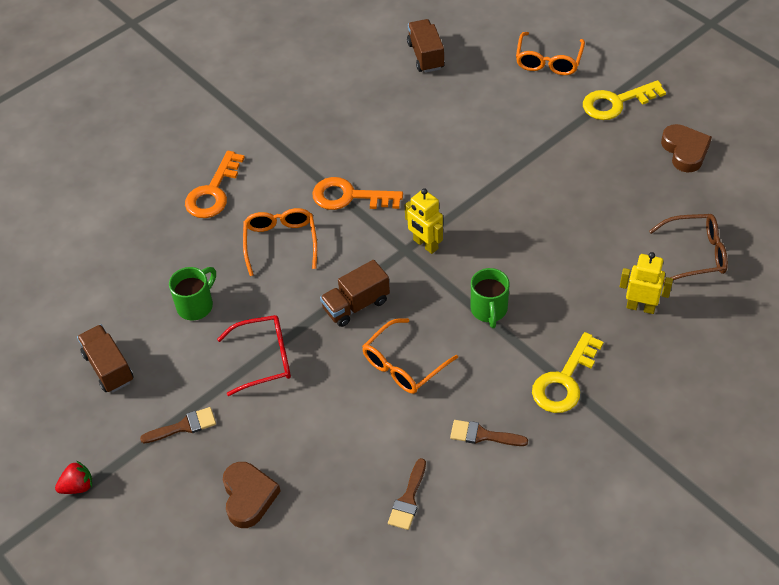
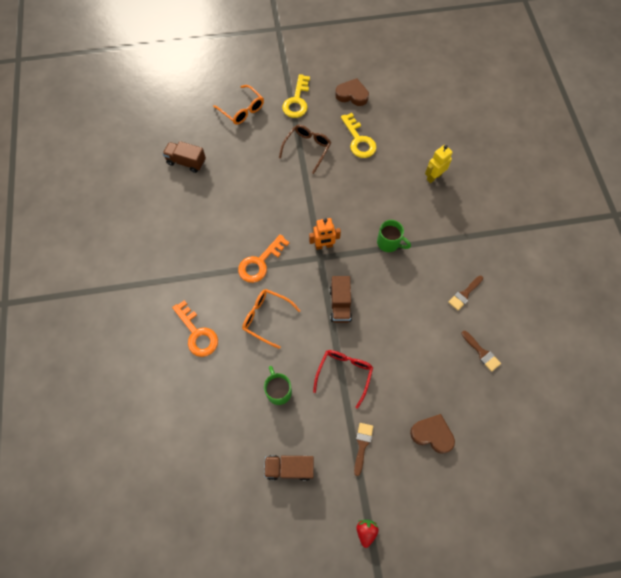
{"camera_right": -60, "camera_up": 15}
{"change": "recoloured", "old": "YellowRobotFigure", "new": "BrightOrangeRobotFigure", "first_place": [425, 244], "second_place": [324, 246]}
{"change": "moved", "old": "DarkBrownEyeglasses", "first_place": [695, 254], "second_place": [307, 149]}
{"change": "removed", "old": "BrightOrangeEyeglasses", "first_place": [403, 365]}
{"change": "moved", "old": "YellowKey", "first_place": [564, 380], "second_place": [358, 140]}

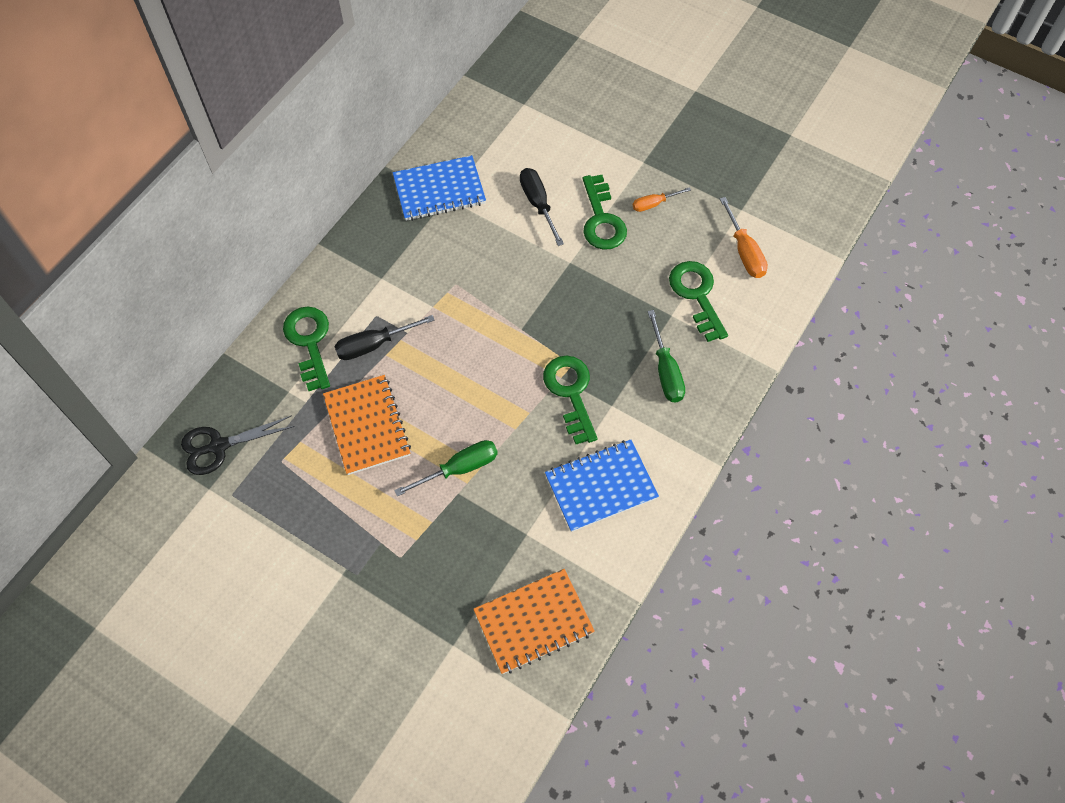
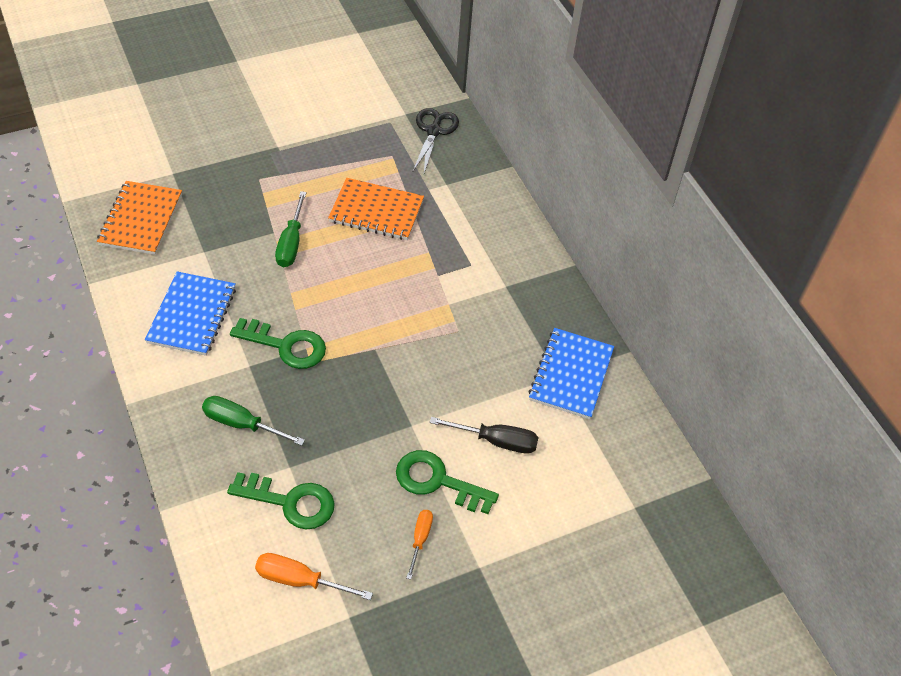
{"camera_right": 120, "camera_up": -10}
{"change": "removed", "old": "EmeraldKey", "first_place": [309, 342]}
{"change": "removed", "old": "EbonyScrewdriver", "first_place": [373, 345]}

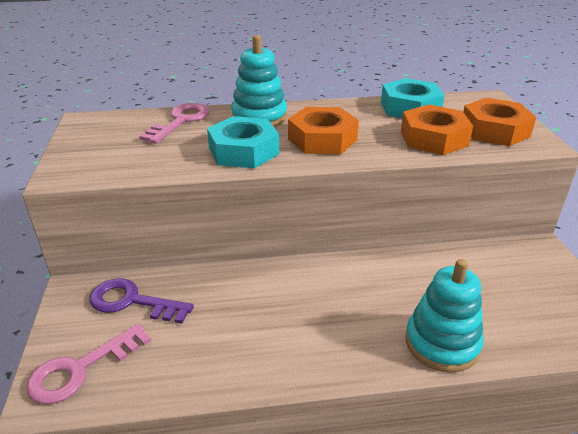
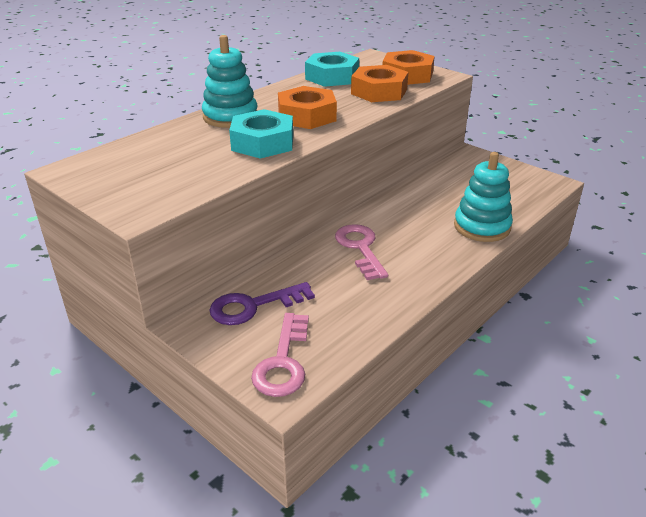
{"camera_right": -40, "camera_up": 0}
{"change": "moved", "old": "RosyKey", "first_place": [180, 121], "second_place": [360, 248]}

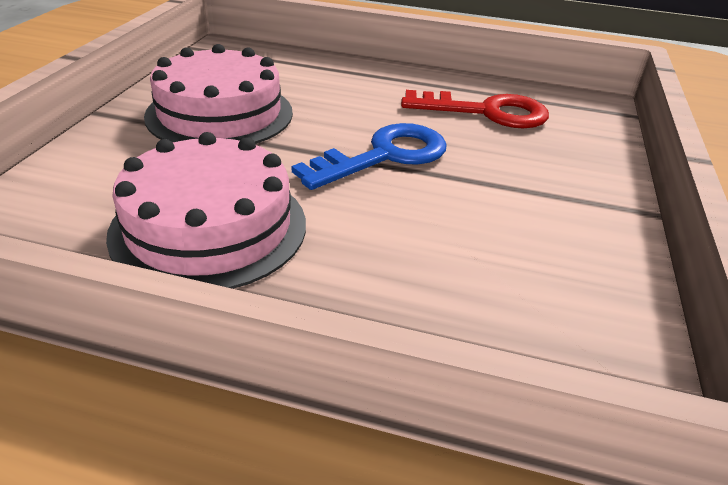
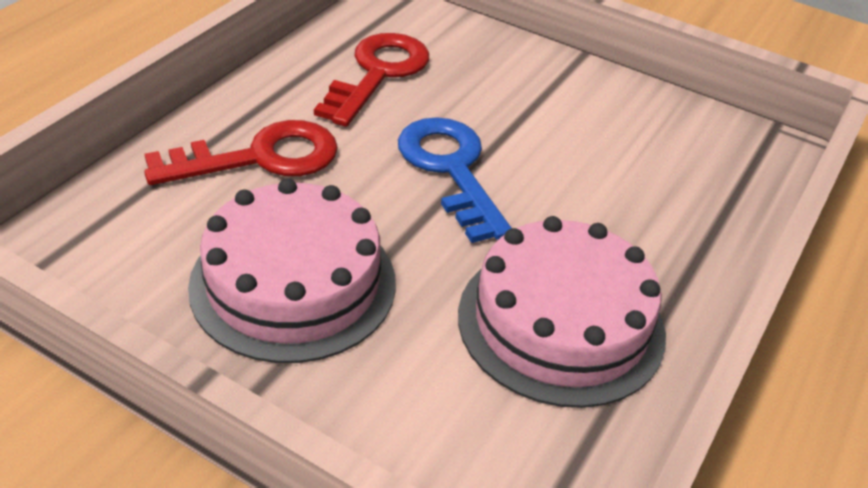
{"camera_right": -75, "camera_up": 5}
{"change": "added", "new": "CrimsonKey", "second_place": [260, 158]}

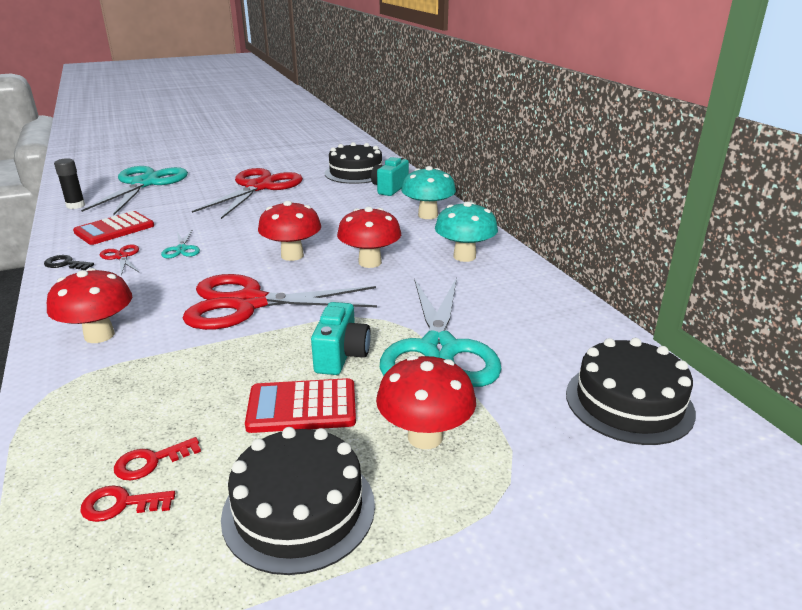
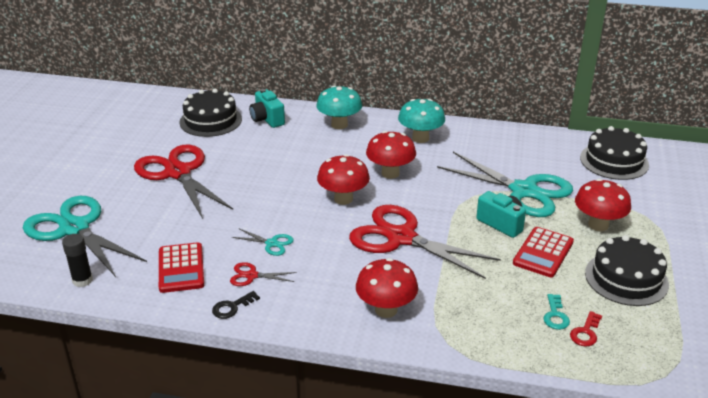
{"camera_right": -55, "camera_up": 5}
{"change": "turned", "old": "CrimsonScissors", "first_place": [248, 303], "second_place": [401, 237], "degrees": 90}
{"change": "recoloured", "old": "CrimsonKey", "new": "TealKey", "first_place": [151, 461], "second_place": [555, 315]}

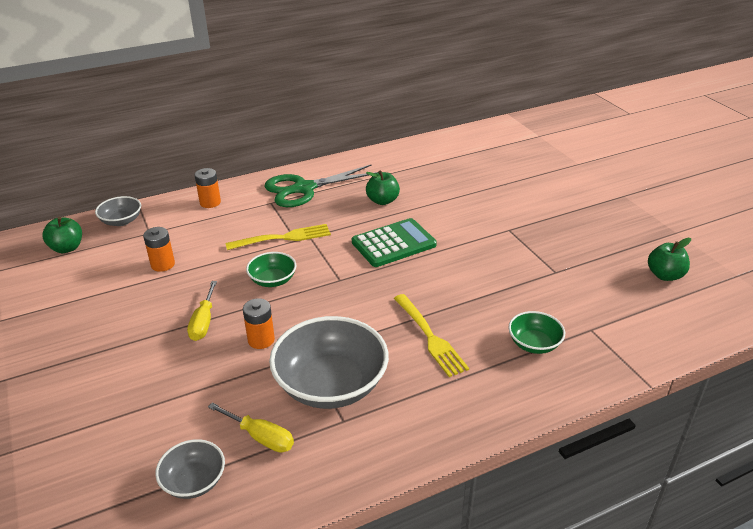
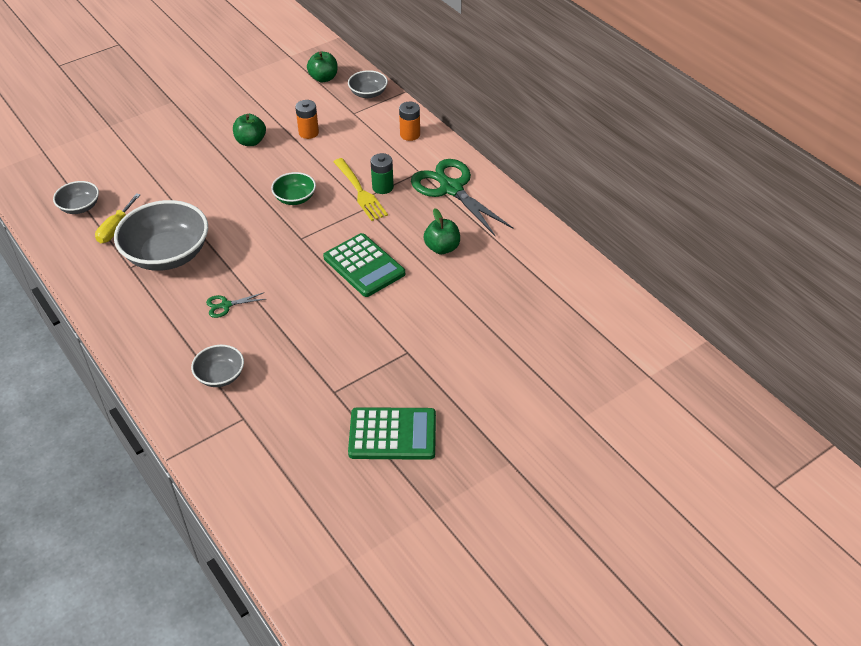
{"camera_right": 80, "camera_up": 10}
{"change": "moved", "old": "EmeraldToyApple", "first_place": [665, 275], "second_place": [251, 141]}
{"change": "removed", "old": "YellowScrewdriver", "first_place": [203, 322]}
{"change": "replaced", "old": "YellowDinnerFork", "new": "EmeraldScissors", "first_place": [430, 337], "second_place": [226, 305]}
{"change": "removed", "old": "BrightOrangeBattery", "first_place": [261, 340]}
{"change": "recoloured", "old": "EmeraldDeepDish", "new": "GreyDeepDish", "first_place": [534, 344], "second_place": [220, 376]}
{"change": "added", "new": "EmeraldBattery", "second_place": [382, 187]}
{"change": "added", "new": "EmeraldCalculator", "second_place": [392, 434]}

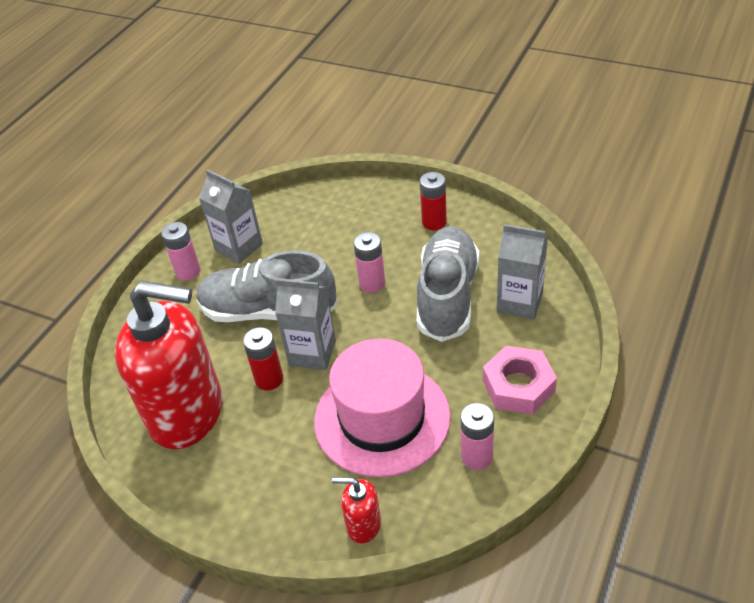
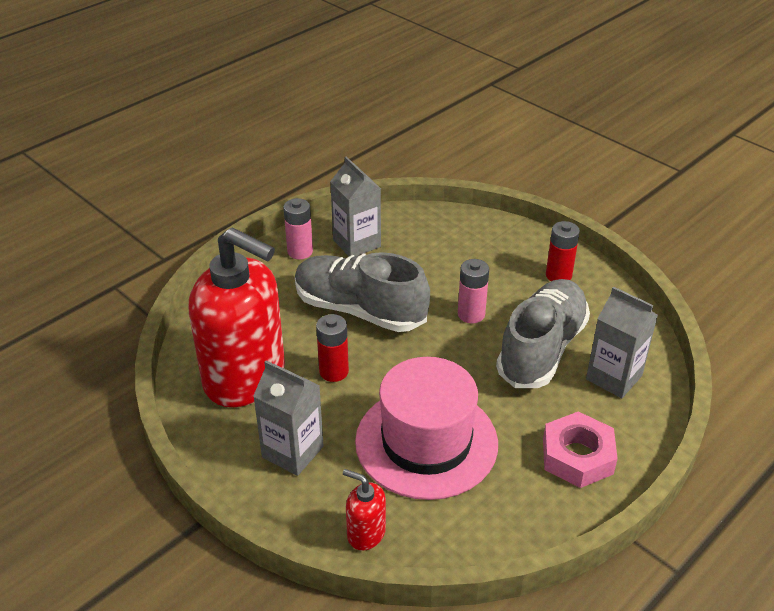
{"camera_right": 15, "camera_up": -5}
{"change": "moved", "old": "GreyMilkCarton", "first_place": [312, 353], "second_place": [292, 452]}
{"change": "removed", "old": "RosyBattery", "first_place": [477, 456]}

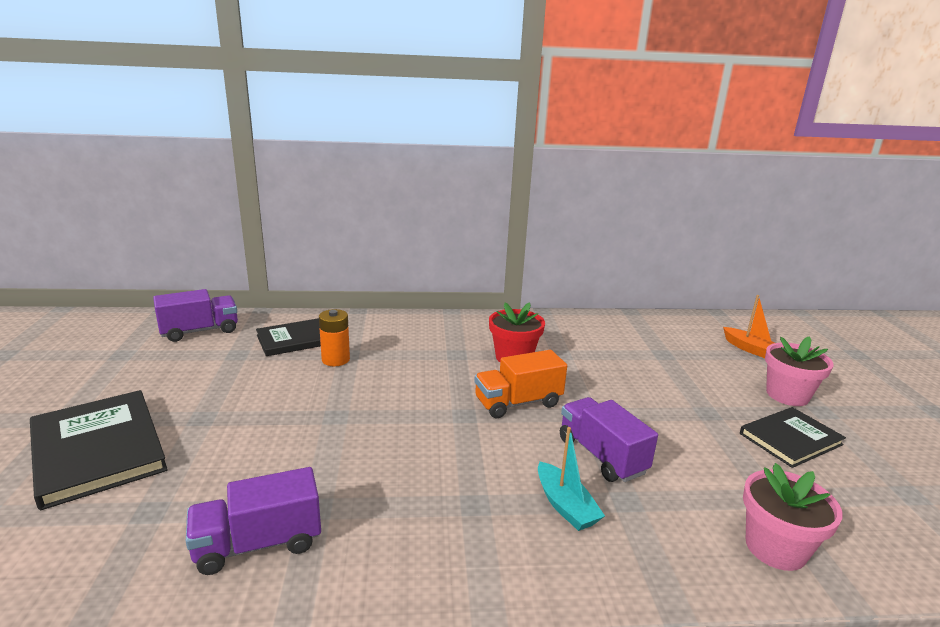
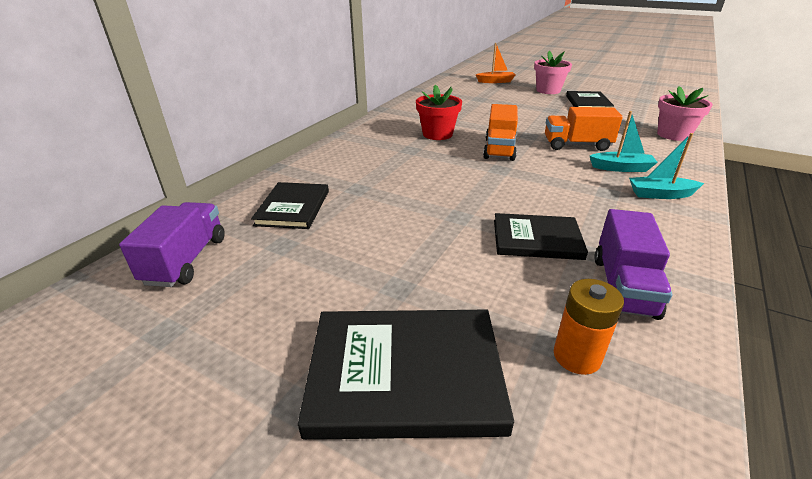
{"camera_right": -55, "camera_up": 10}
{"change": "moved", "old": "BrightOrangeBattery", "first_place": [335, 360], "second_place": [577, 356]}
{"change": "recoloured", "old": "VioletLorry", "new": "BrightOrangeLorry", "first_place": [601, 456], "second_place": [576, 145]}
{"change": "added", "new": "TealBoat", "second_place": [660, 194]}
{"change": "added", "new": "EbonyHardcover", "second_place": [536, 239]}

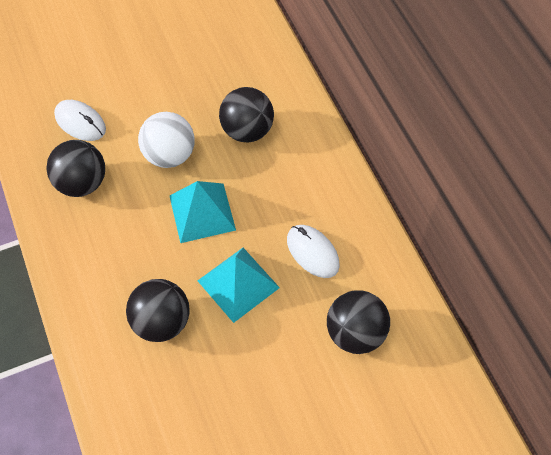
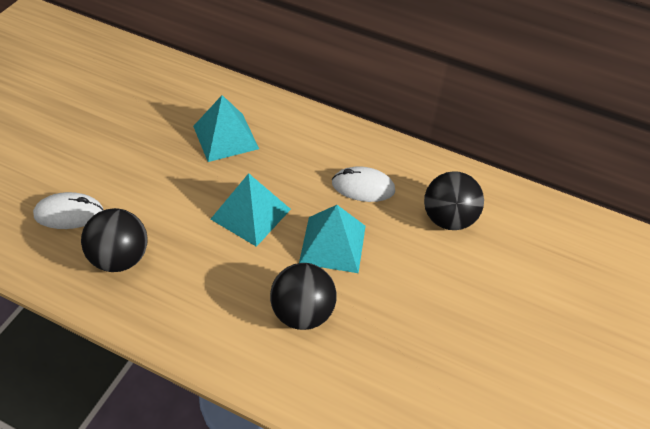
{"camera_right": -45, "camera_up": -10}
{"change": "replaced", "old": "EbonyBall", "new": "TealSolidPyramid", "first_place": [247, 130], "second_place": [225, 137]}
{"change": "removed", "old": "WhiteBall", "first_place": [169, 155]}

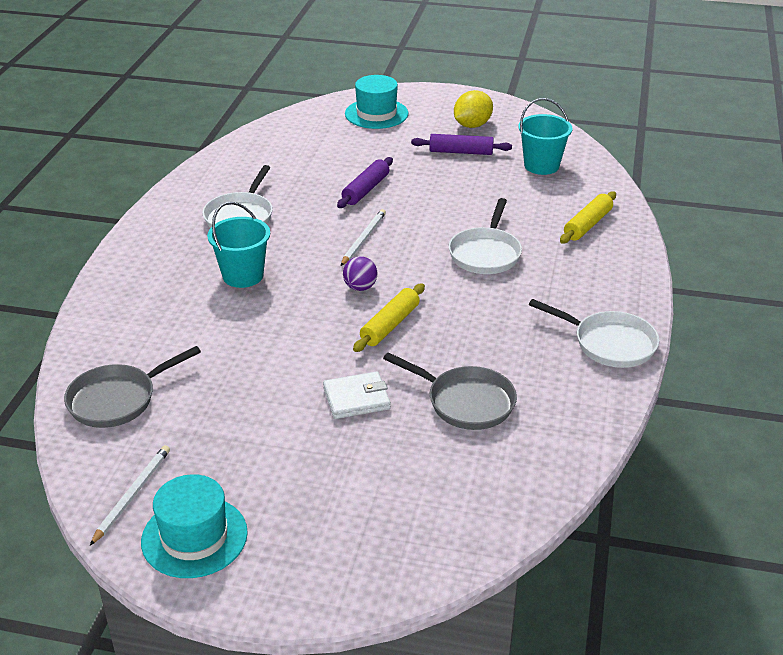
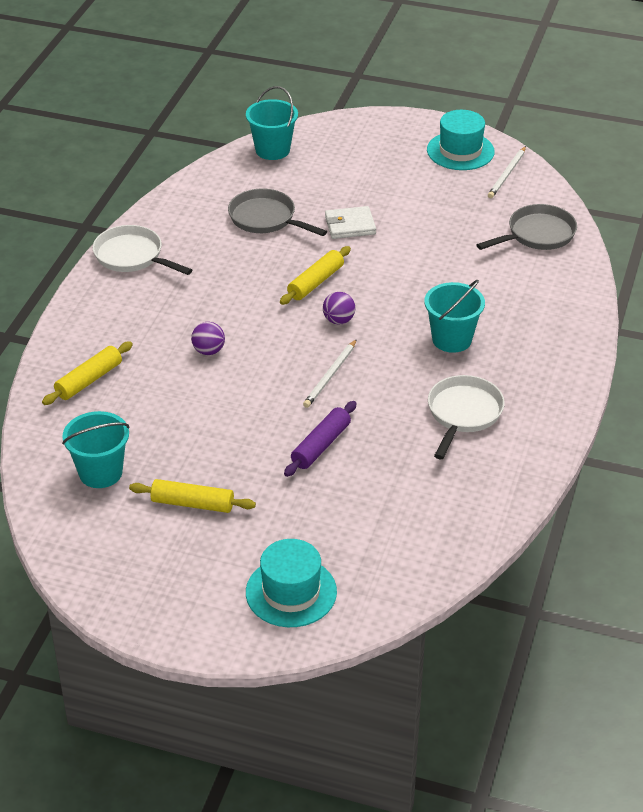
{"camera_right": -175, "camera_up": 5}
{"change": "removed", "old": "YellowToyLemon", "first_place": [472, 125]}
{"change": "recoloured", "old": "VioletRollingPin", "new": "YellowRollingPin", "first_place": [461, 152], "second_place": [192, 503]}
{"change": "replaced", "old": "WhitePan", "new": "VioletBall", "first_place": [485, 253], "second_place": [208, 351]}
{"change": "added", "new": "TealPail", "second_place": [272, 150]}

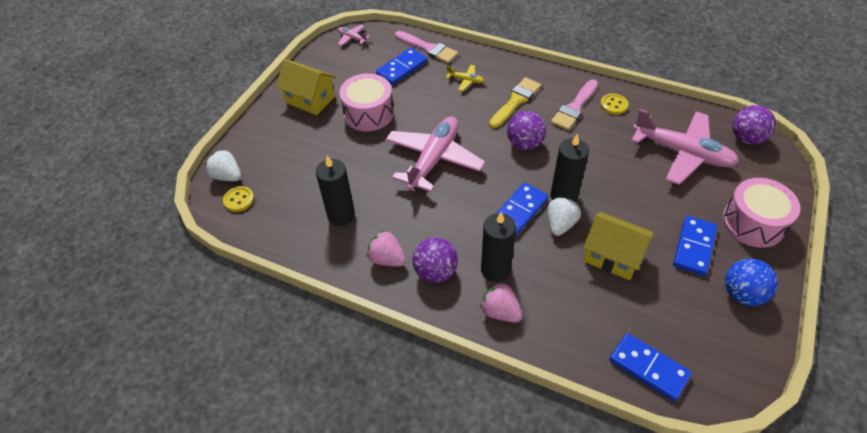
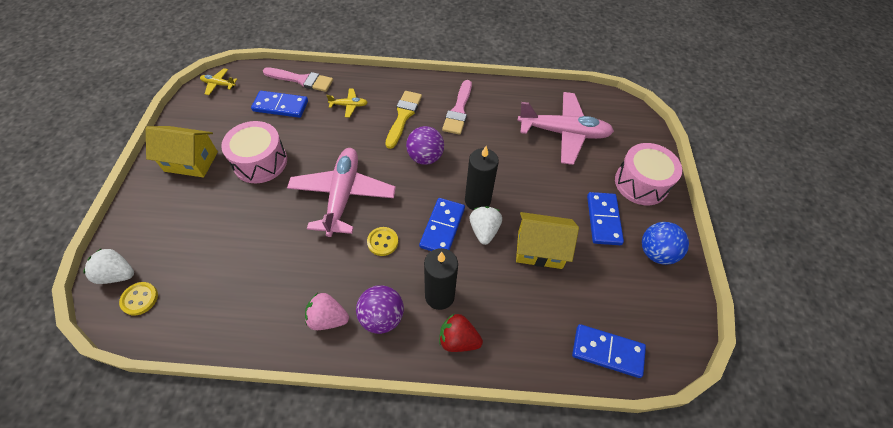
{"camera_right": -25, "camera_up": 5}
{"change": "recoloured", "old": "RosyPlane", "new": "YellowPlane", "first_place": [352, 38], "second_place": [219, 84]}
{"change": "turned", "old": "BlueDominoPiece", "first_place": [401, 68], "second_place": [280, 106], "degrees": 75}
{"change": "moved", "old": "YellowButton", "first_place": [613, 105], "second_place": [382, 242]}
{"change": "removed", "old": "VioletBall", "first_place": [746, 138]}
{"change": "removed", "old": "EbonyWaxCandle", "first_place": [341, 215]}
{"change": "recoloured", "old": "RosyBerry", "new": "CrimsonBerry", "first_place": [500, 312], "second_place": [458, 340]}

